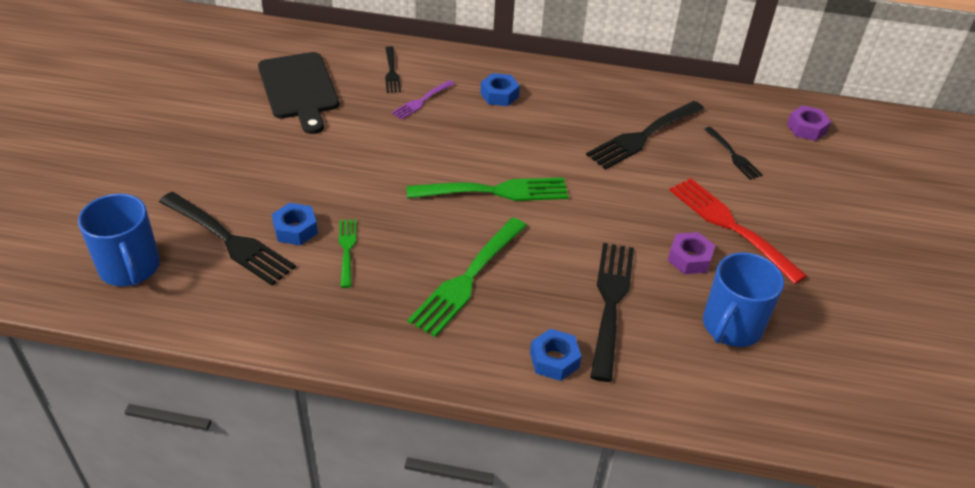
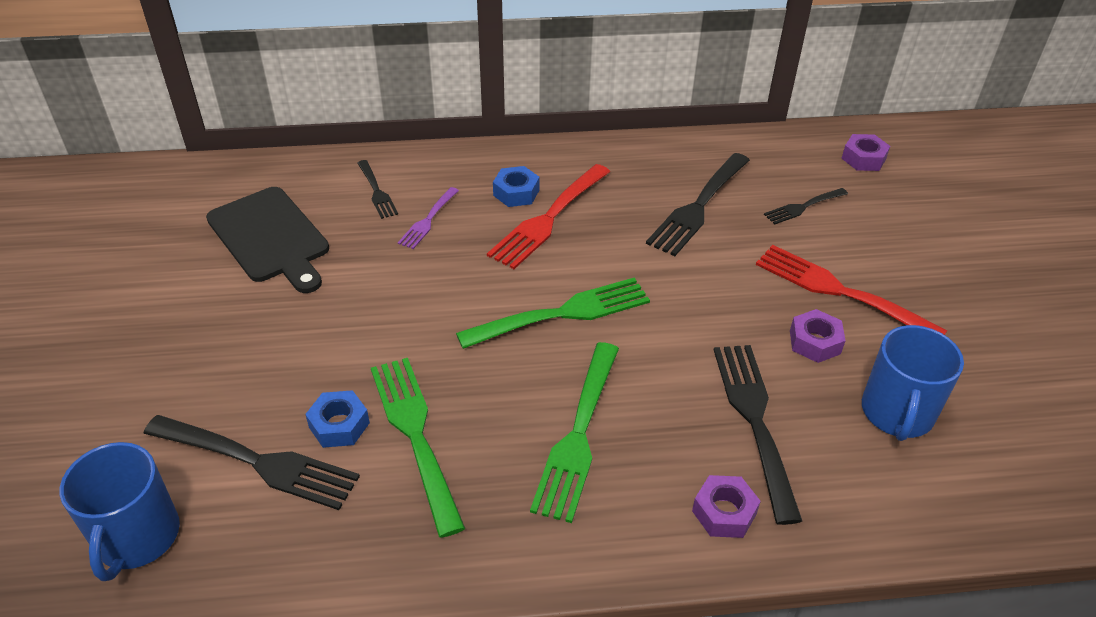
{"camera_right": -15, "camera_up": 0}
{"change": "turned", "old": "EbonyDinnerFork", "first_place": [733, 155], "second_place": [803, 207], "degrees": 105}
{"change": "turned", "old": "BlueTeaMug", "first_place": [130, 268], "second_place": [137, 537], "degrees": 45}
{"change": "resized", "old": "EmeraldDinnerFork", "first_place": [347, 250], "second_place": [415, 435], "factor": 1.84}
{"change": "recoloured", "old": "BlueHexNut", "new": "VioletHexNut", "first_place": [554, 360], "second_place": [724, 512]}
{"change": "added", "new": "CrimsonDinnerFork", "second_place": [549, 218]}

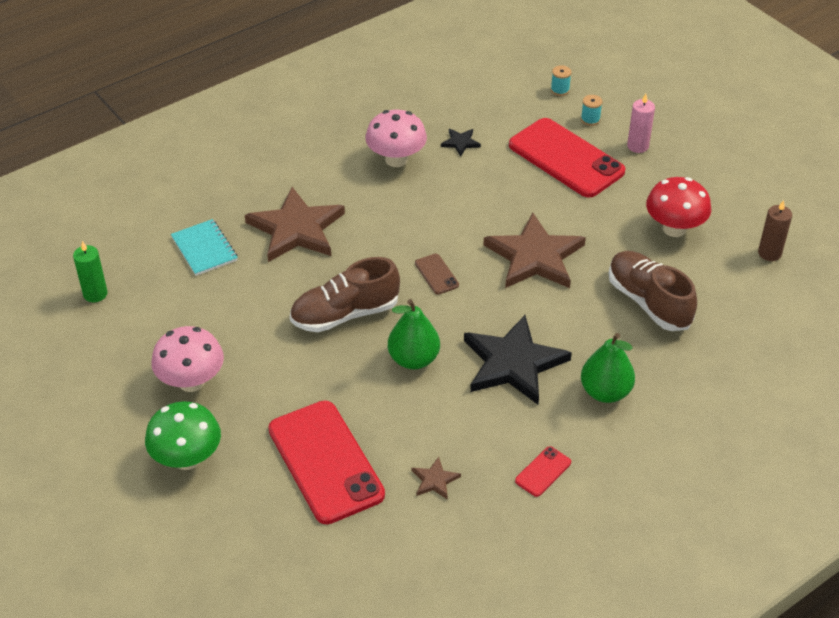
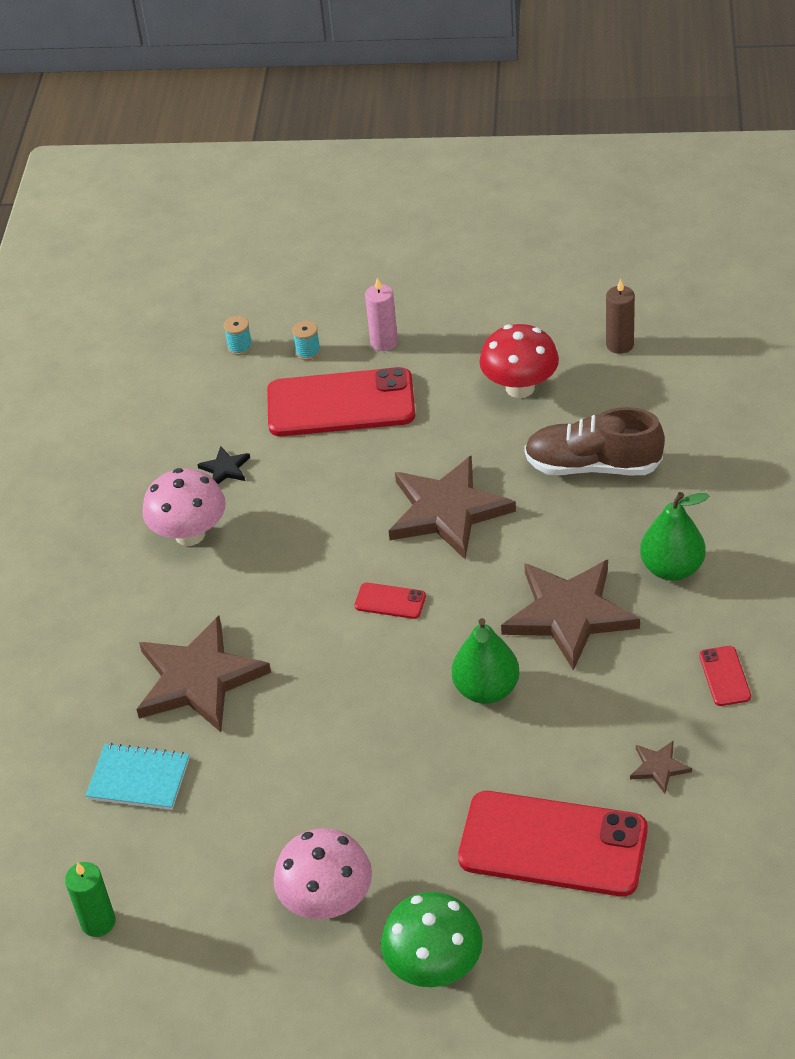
{"camera_right": -45, "camera_up": 0}
{"change": "recoloured", "old": "DarkBrownPhone", "new": "CrimsonPhone", "first_place": [436, 274], "second_place": [390, 601]}
{"change": "removed", "old": "DarkBrownSneaker", "first_place": [345, 314]}
{"change": "recoloured", "old": "EbonyStar", "new": "DarkBrownStar", "first_place": [513, 363], "second_place": [569, 614]}

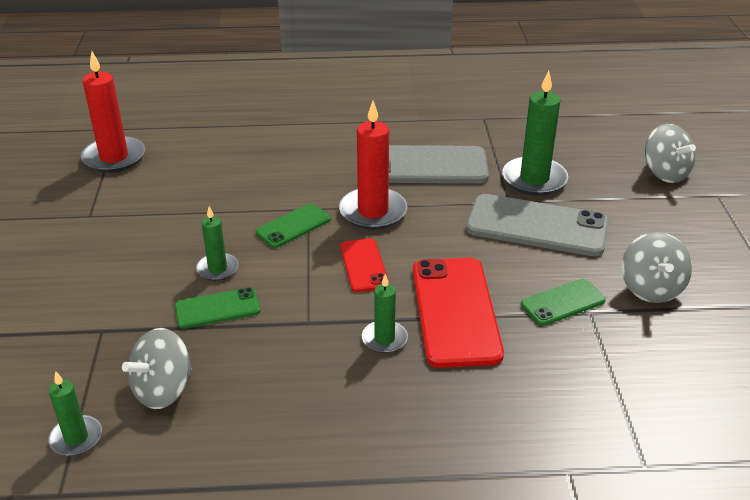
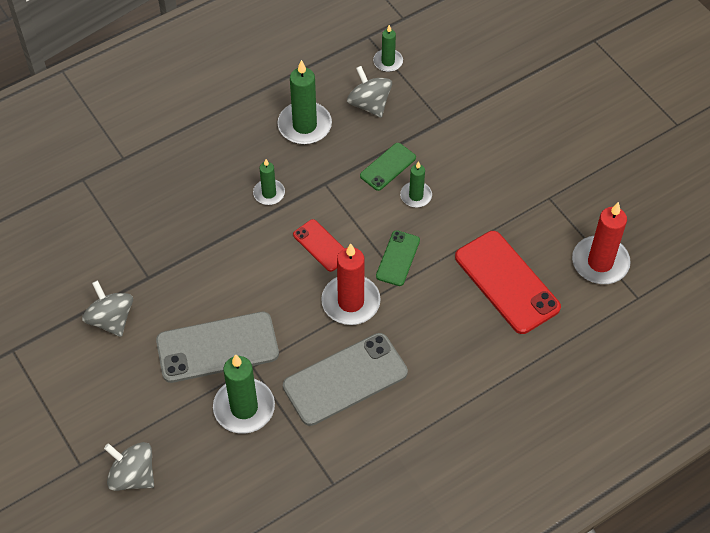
{"camera_right": 150, "camera_up": 20}
{"change": "moved", "old": "CrimsonPhone", "first_place": [455, 311], "second_place": [506, 282]}
{"change": "removed", "old": "EmeraldPhone", "first_place": [562, 302]}
{"change": "turned", "old": "GreyWhirligig", "first_place": [163, 390], "second_place": [369, 104], "degrees": -45}
{"change": "added", "new": "EmeraldWaxCandle", "second_place": [304, 125]}

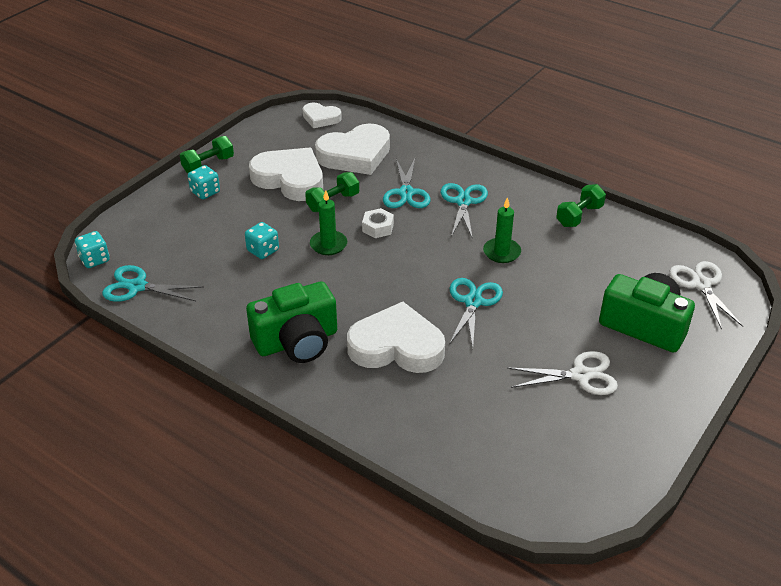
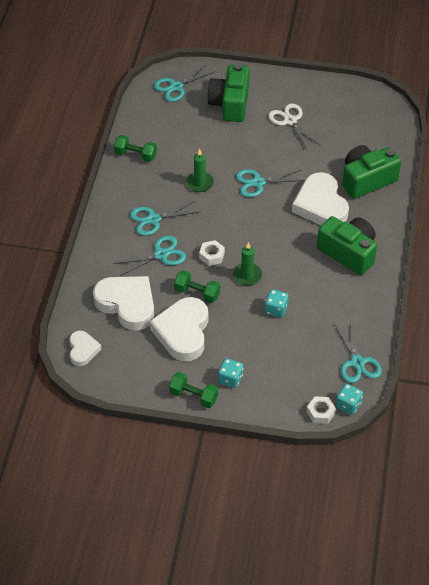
{"camera_right": -115, "camera_up": 10}
{"change": "recoloured", "old": "WhiteScissors", "new": "TealScissors", "first_place": [701, 284], "second_place": [176, 87]}
{"change": "added", "new": "EmeraldCompactCamera", "second_place": [367, 180]}
{"change": "added", "new": "WhiteHexNut", "second_place": [320, 412]}

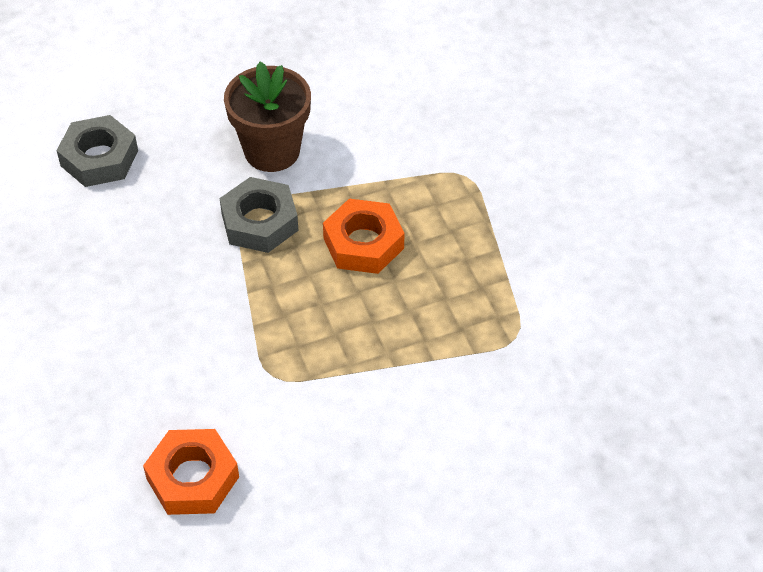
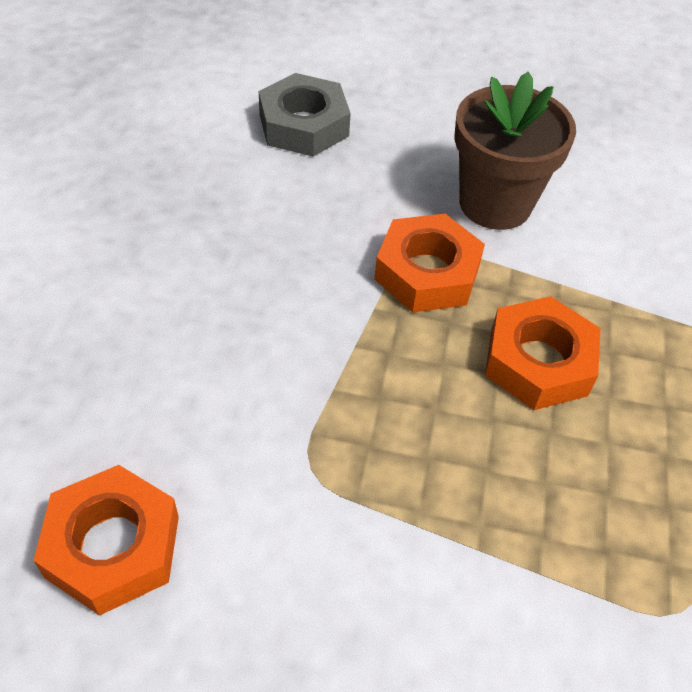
{"camera_right": 30, "camera_up": 0}
{"change": "recoloured", "old": "GreyHexNut", "new": "BrightOrangeHexNut", "first_place": [259, 222], "second_place": [427, 272]}

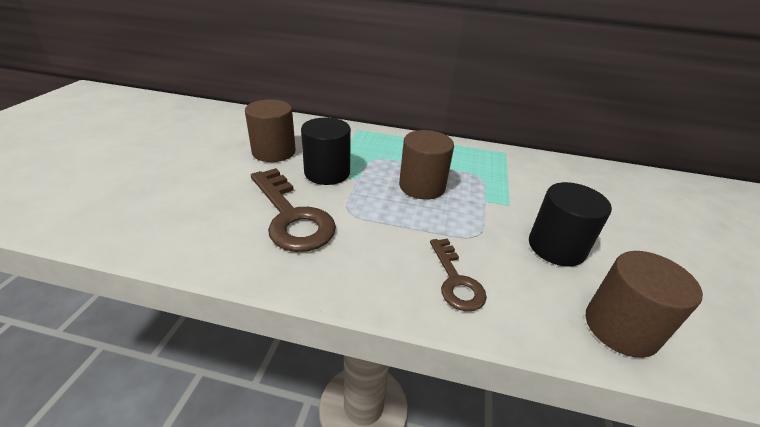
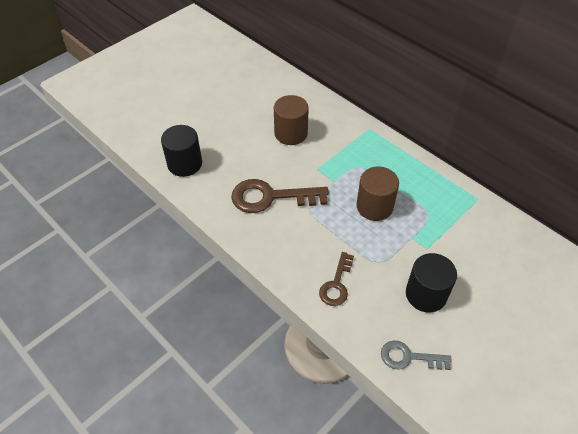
{"camera_right": 35, "camera_up": 15}
{"change": "moved", "old": "EbonySolidCylinder", "first_place": [327, 173], "second_place": [185, 164]}
{"change": "turned", "old": "DarkBrownKey", "first_place": [291, 216], "second_place": [271, 197], "degrees": 90}
{"change": "replaced", "old": "DarkBrownSolidCylinder", "new": "GreyKey", "first_place": [620, 327], "second_place": [408, 357]}

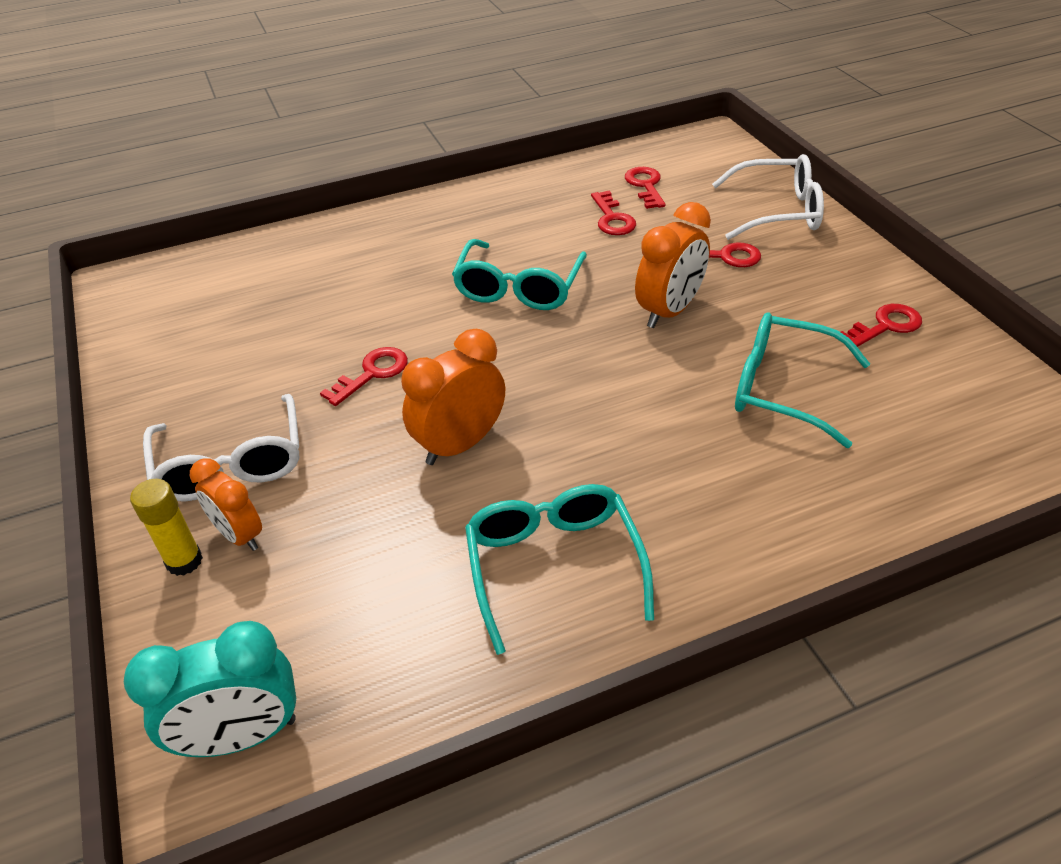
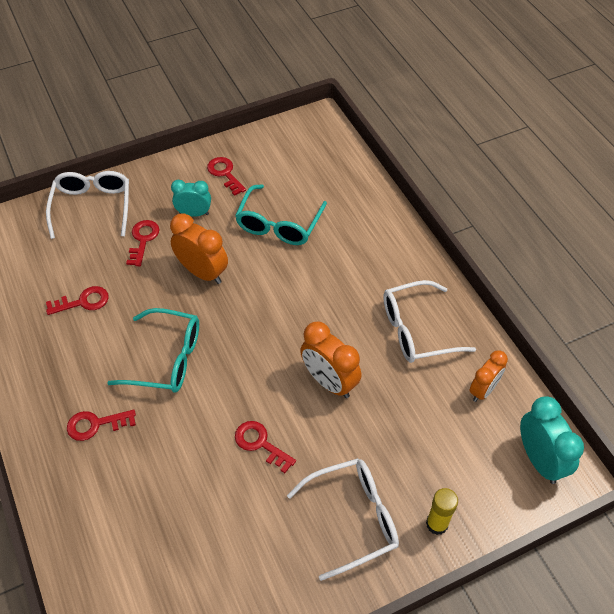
{"camera_right": -95, "camera_up": 10}
{"change": "moved", "old": "CrimsonKey", "first_place": [645, 186], "second_place": [96, 424]}
{"change": "moved", "old": "BrightOrangeBedsideClock", "first_place": [239, 535], "second_place": [483, 390]}
{"change": "recoloured", "old": "TealEyeglasses", "new": "WhiteEyeglasses", "first_place": [553, 565], "second_place": [416, 330]}
{"change": "added", "new": "TealBedsideClock", "second_place": [194, 213]}

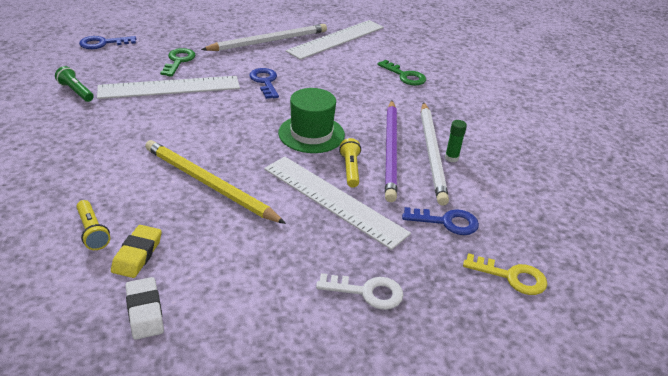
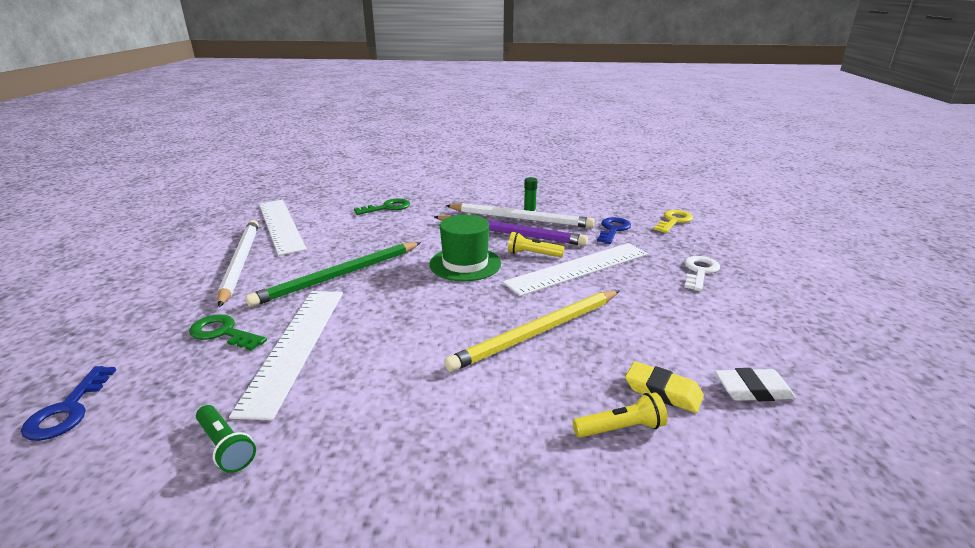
{"camera_right": -70, "camera_up": -10}
{"change": "turned", "old": "EmeraldFlashlight", "first_place": [76, 91], "second_place": [226, 446], "degrees": -105}
{"change": "replaced", "old": "BlueKey", "new": "EmeraldWoodenPencil", "first_place": [265, 81], "second_place": [339, 276]}

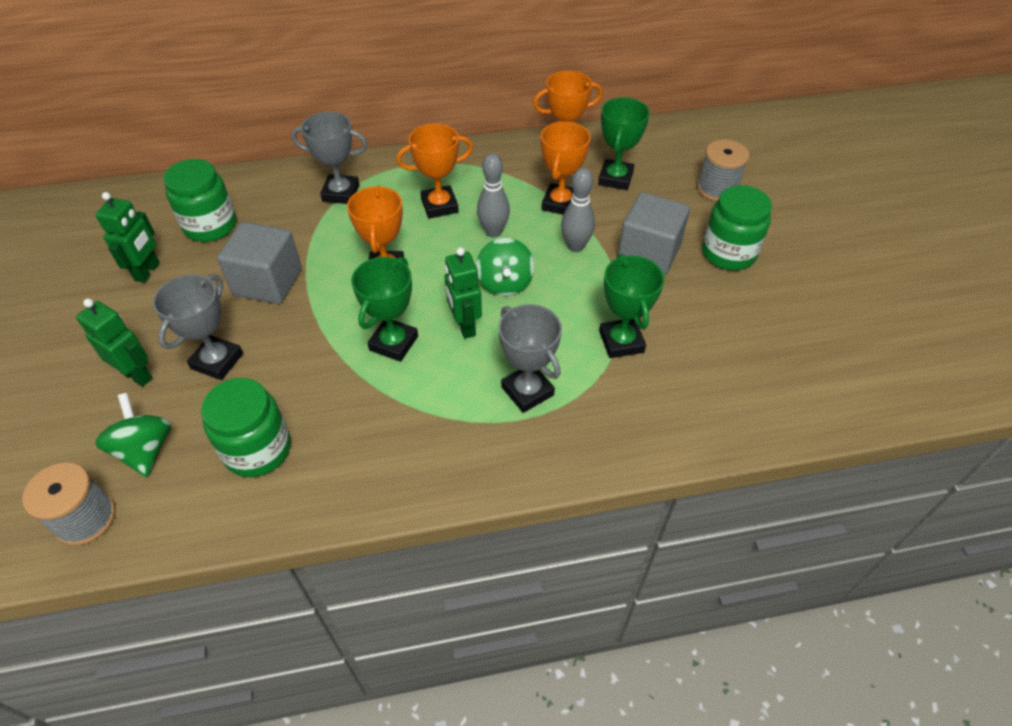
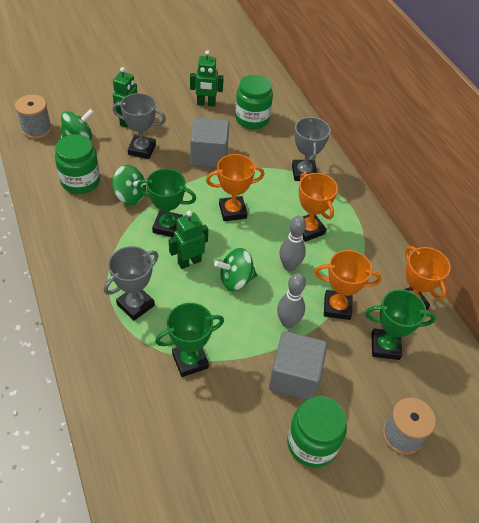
{"camera_right": 75, "camera_up": 0}
{"change": "added", "new": "EmeraldWhirligig", "second_place": [130, 196]}

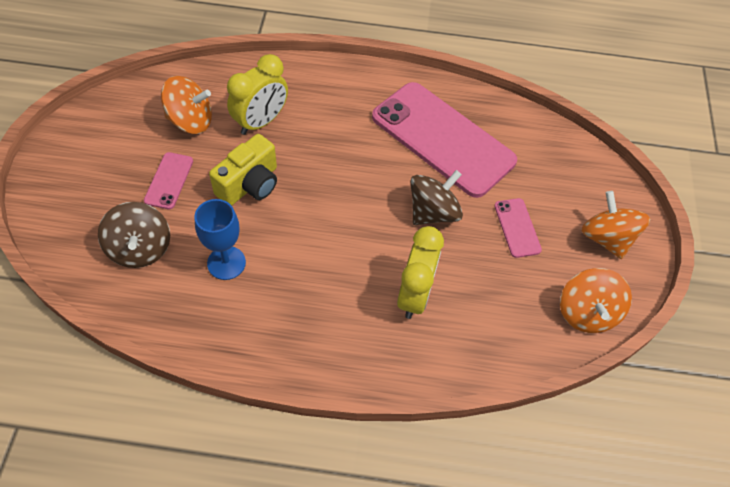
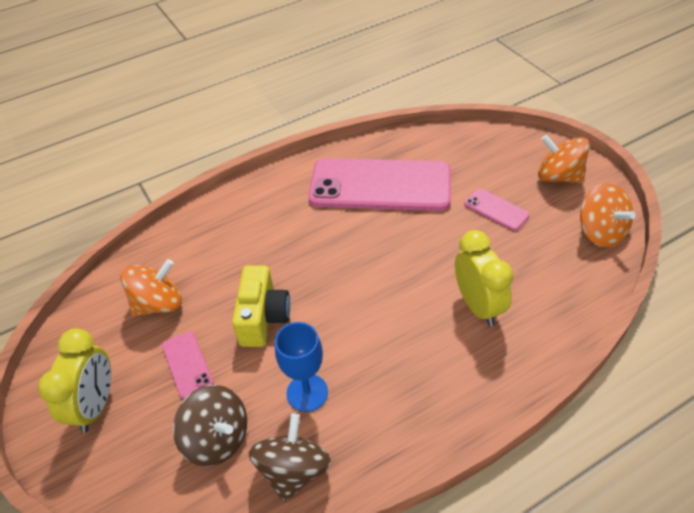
{"camera_right": -30, "camera_up": -10}
{"change": "moved", "old": "YellowBedsideClock", "first_place": [261, 122], "second_place": [96, 405]}
{"change": "moved", "old": "DarkBrownWhirligig", "first_place": [433, 212], "second_place": [293, 470]}

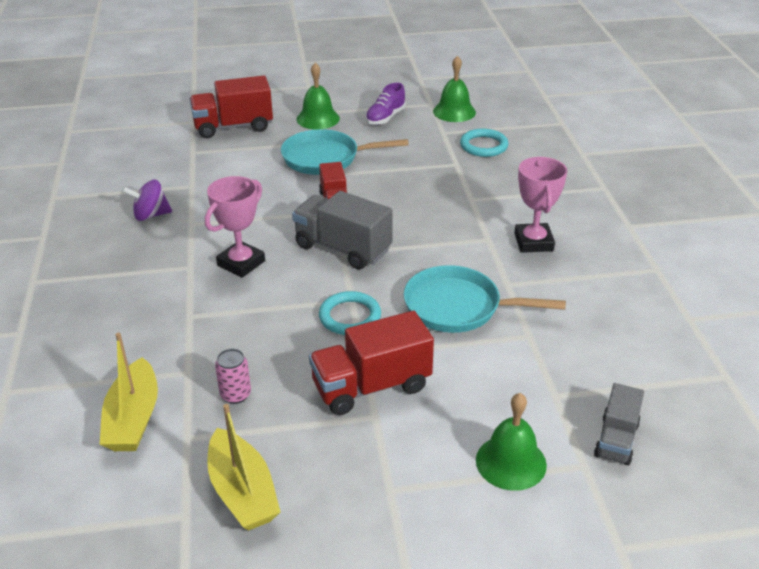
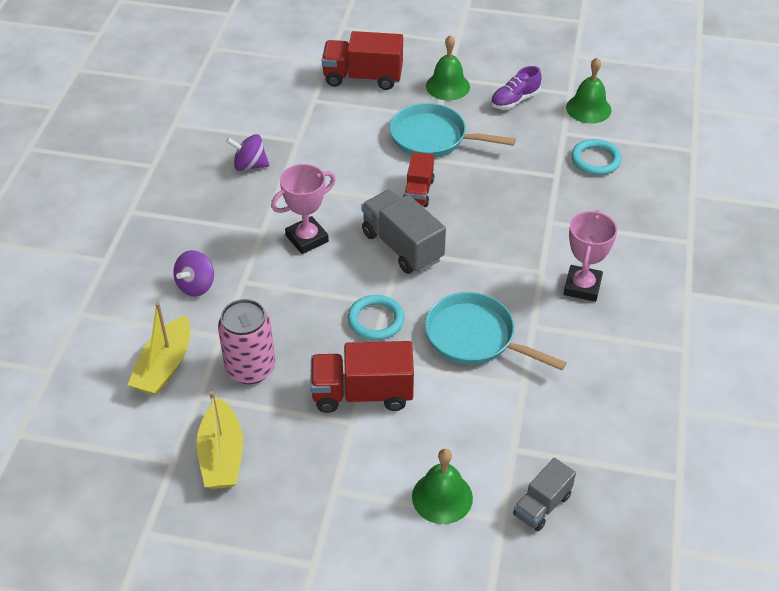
{"camera_right": 20, "camera_up": 10}
{"change": "resized", "old": "RosySodaCan", "first_place": [235, 394], "second_place": [250, 368], "factor": 1.87}
{"change": "added", "new": "VioletWhirligig", "second_place": [196, 285]}

